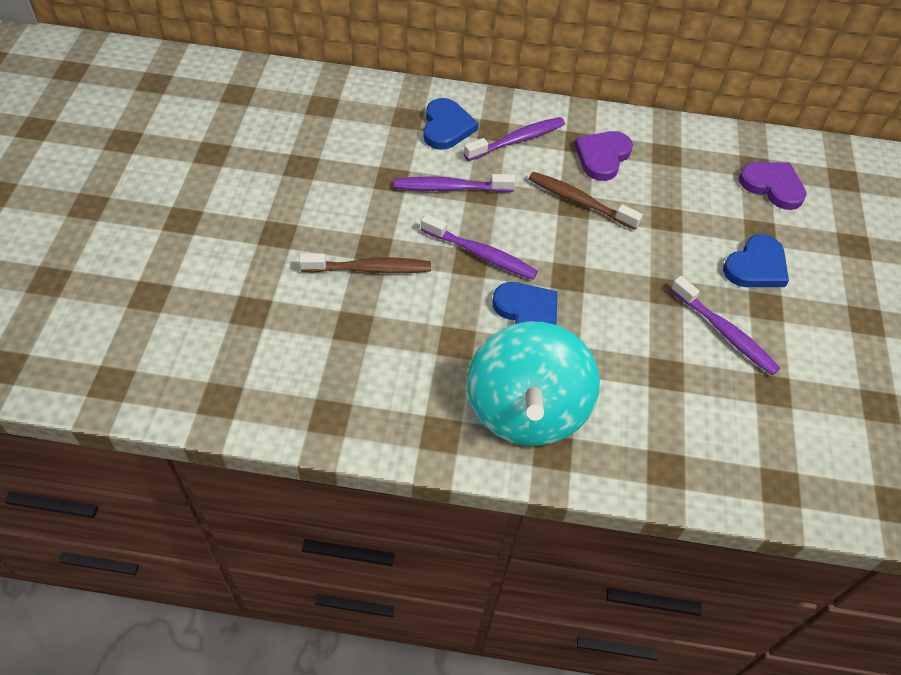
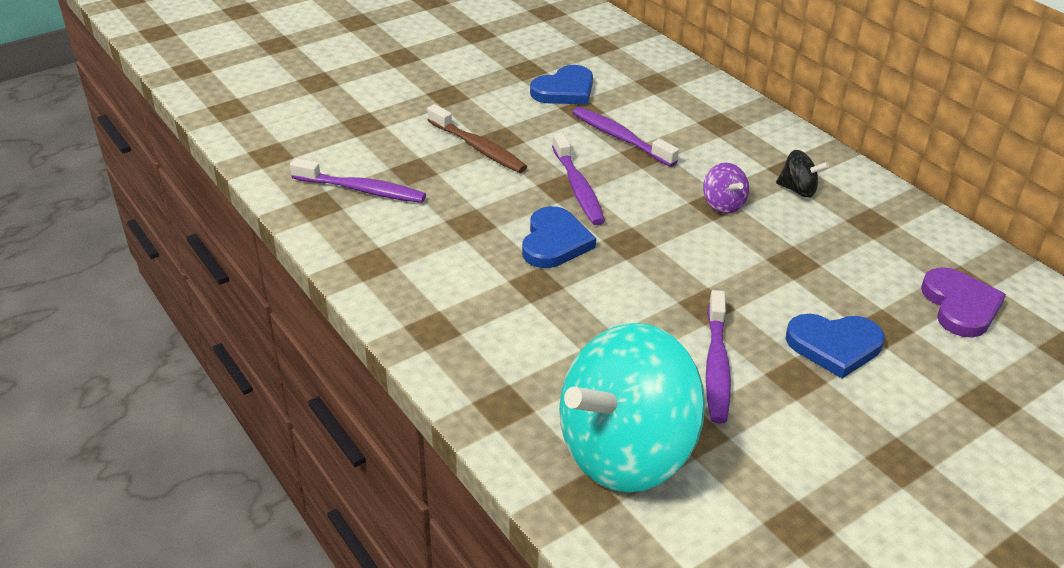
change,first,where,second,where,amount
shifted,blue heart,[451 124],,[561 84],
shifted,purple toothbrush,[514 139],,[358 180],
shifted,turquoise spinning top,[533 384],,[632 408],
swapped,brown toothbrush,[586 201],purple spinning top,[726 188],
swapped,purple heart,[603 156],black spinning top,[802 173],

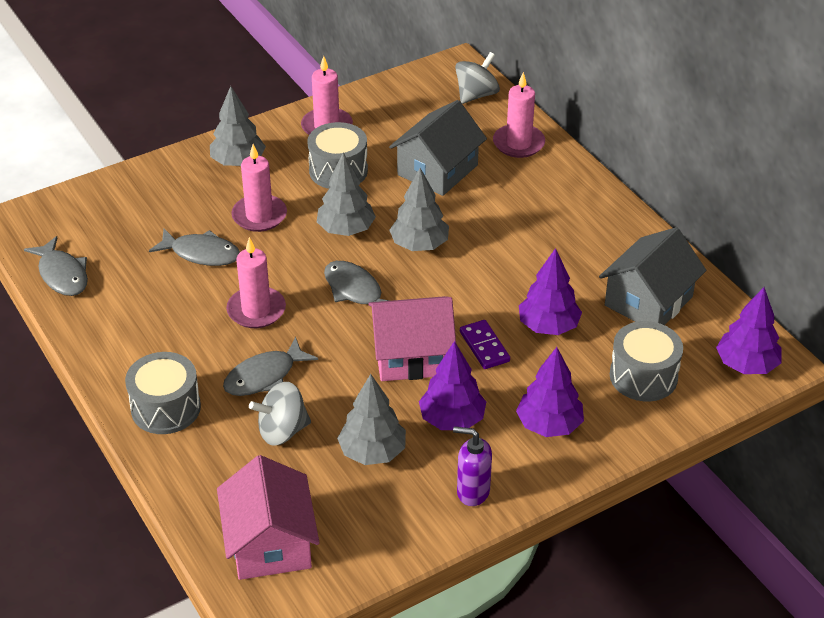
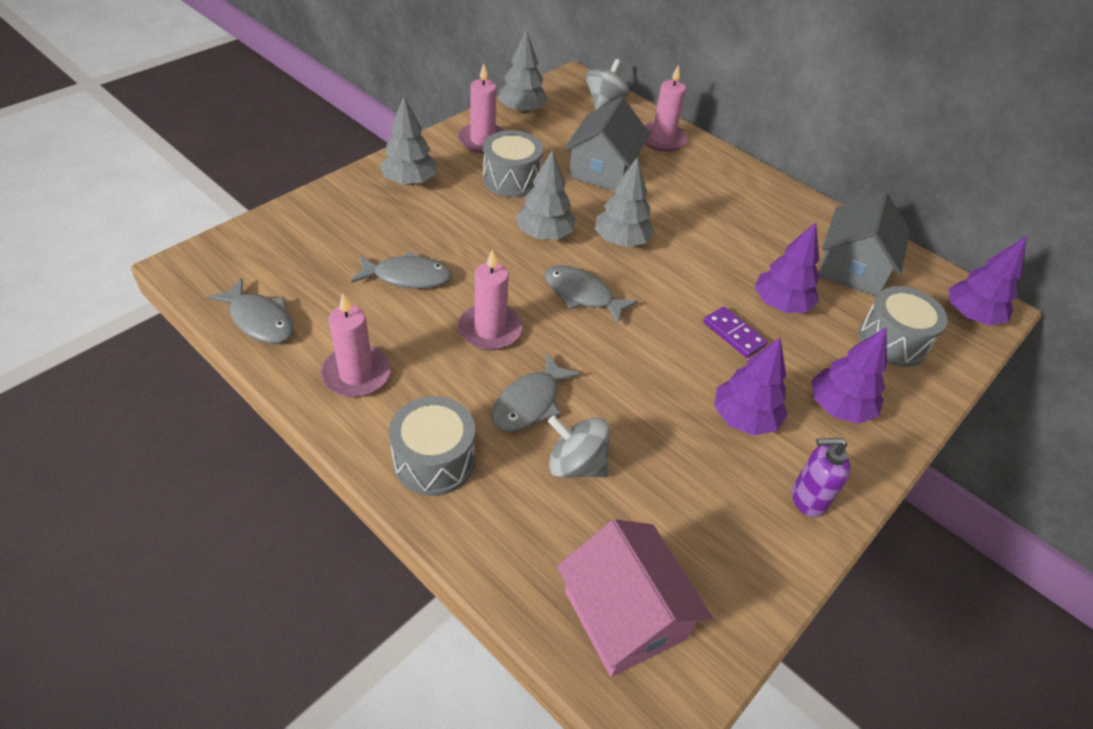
change,first,where,second,where,amount
shifted,pink candle,[259 188],,[356 345],
rotated,grey spinning top,[280 414],,[579 447],60 degrees clockwise
shifted,grey tree,[371 419],,[523 72],
gone,pink house,[412 338],,,

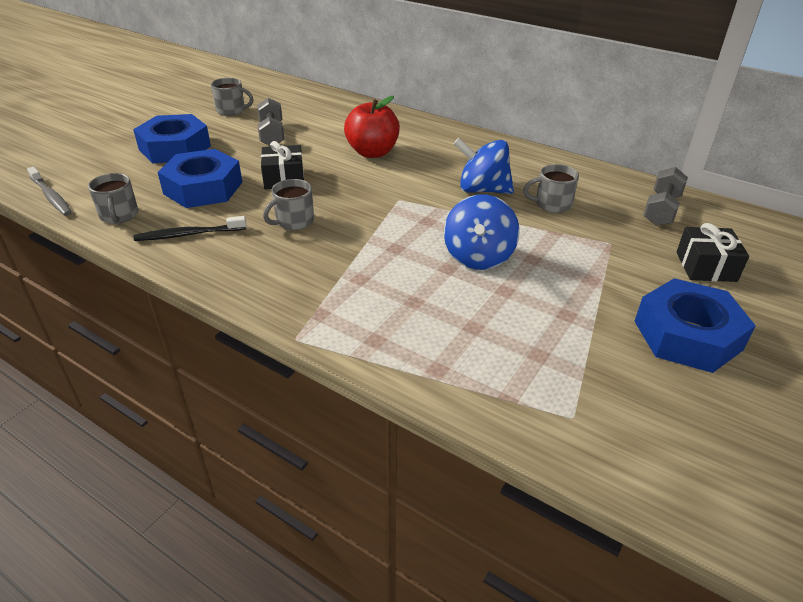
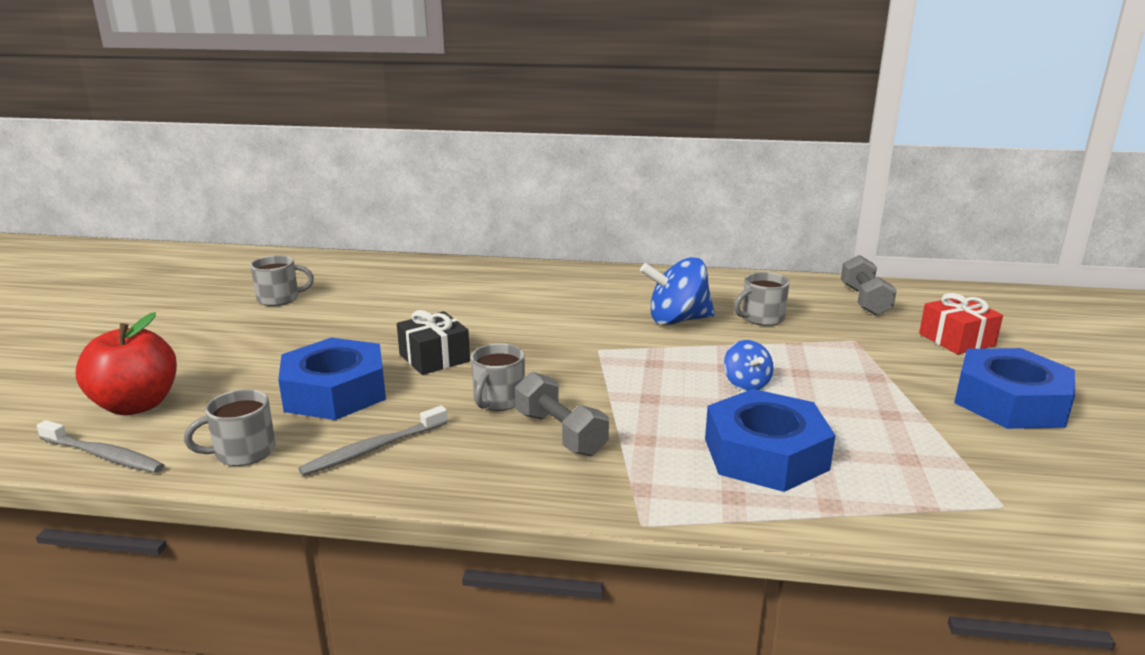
change,first,where,second,where,amount
rotated,grey mug,[113 198],,[230 427],105 degrees clockwise
shifted,blue nut,[172 138],,[770 440],
repainted,black toothbrush,[190 228],grey toothbrush,[373 441],
shifted,grey dumbbell,[270 122],,[562 414],
shifted,red apple,[372 127],,[126 363],
scaled,blue spinning top,[482 232],,[749 365],x0.58
repainted,black gift,[712 252],red gift,[961 323],

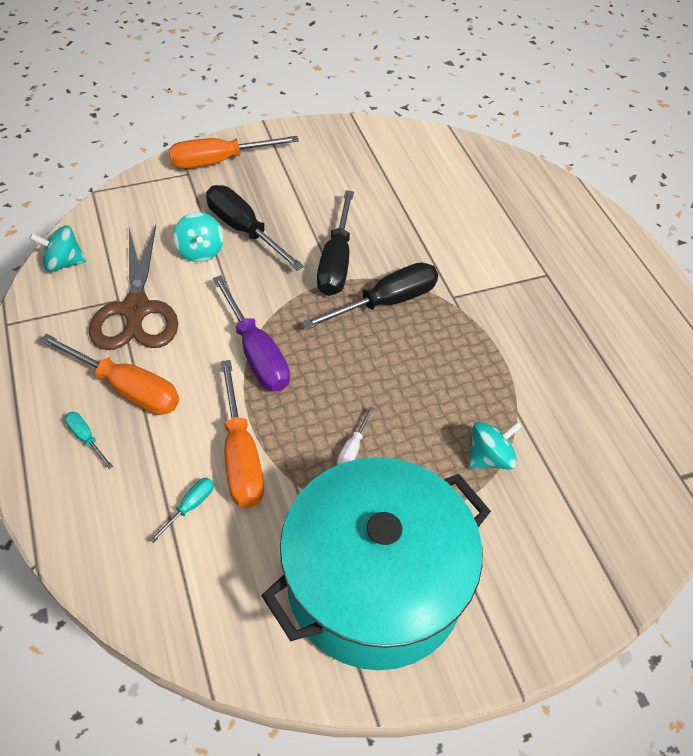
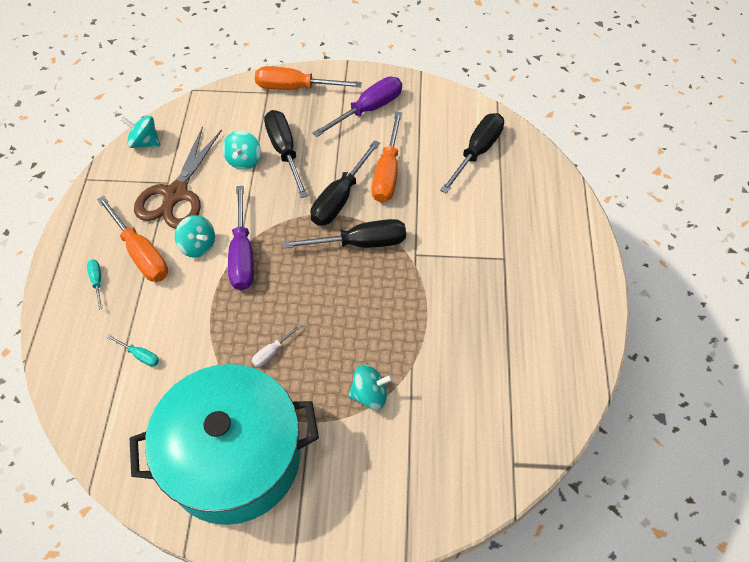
change,first,where,second,where,amount
rotated,turquoise screwdriver,[182 510],,[132 350],60 degrees clockwise
shifted,orange screwdriver,[242 434],,[387 157],
new,,,turquoise spinning top,[195 236],
new,,,purple screwdriver,[357 107],
new,,,black screwdriver,[472 153],

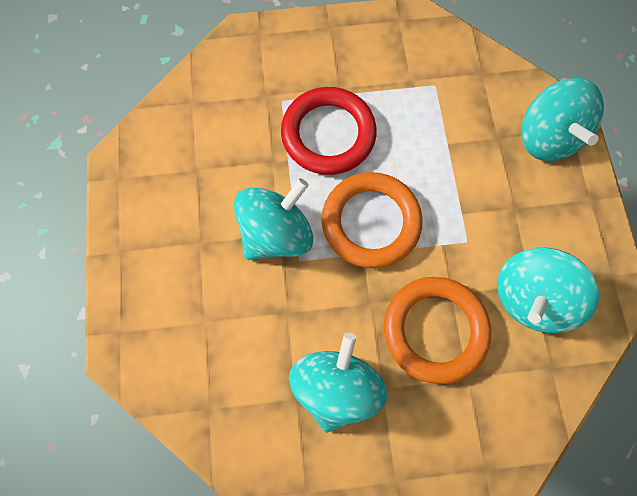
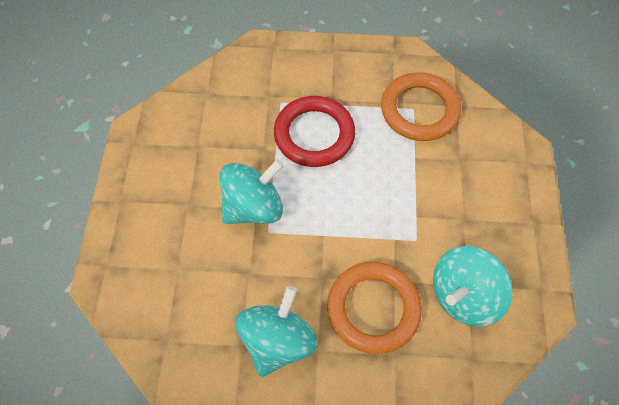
change,first,where,second,where,amount
shifted,orange ring,[372 220],,[421 106],
gone,turquoise spinning top,[562 119],,,

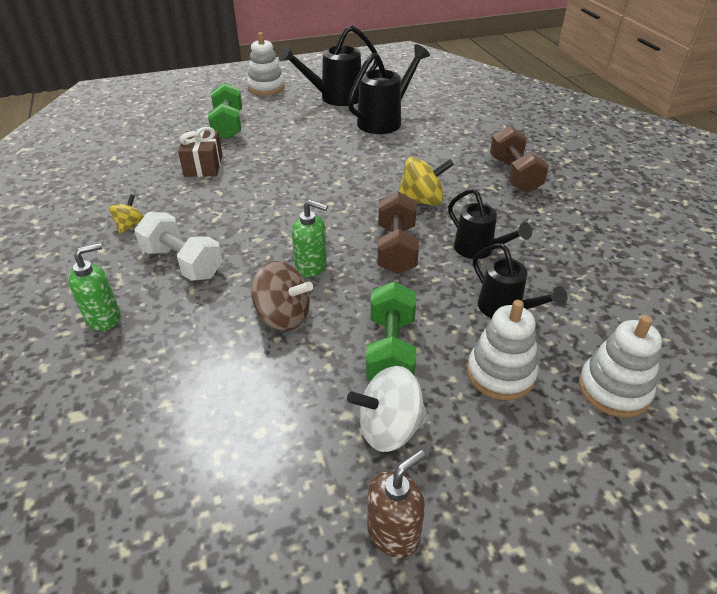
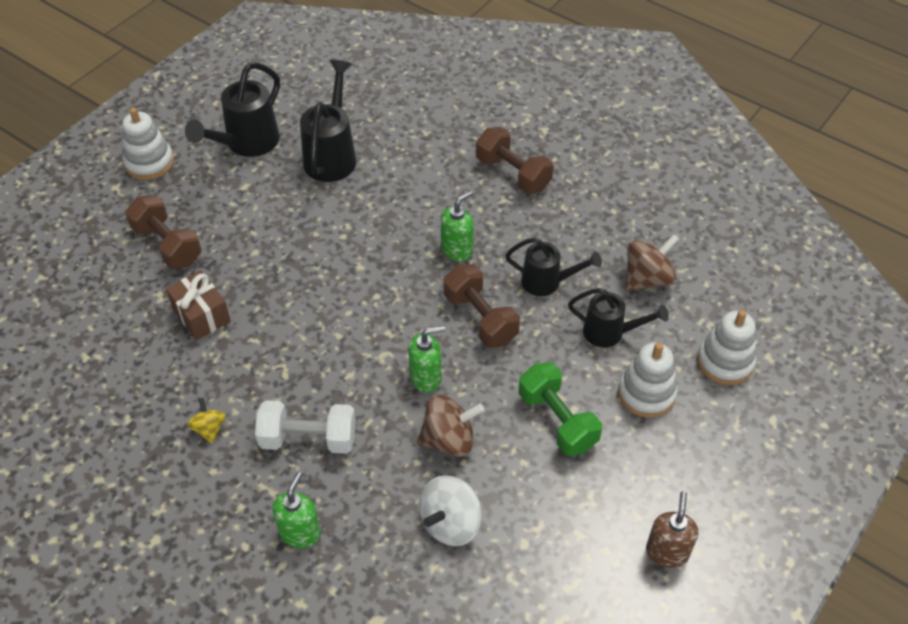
change,first,where,second,where,amount
repainted,green dumbbell,[225 111],brown dumbbell,[163 232],
shifted,white spinning top,[388 409],,[450 510],
swapped,yellow spinning top,[426 181],green soap dispenser,[457 226],
new,,,brown spinning top,[652 262],

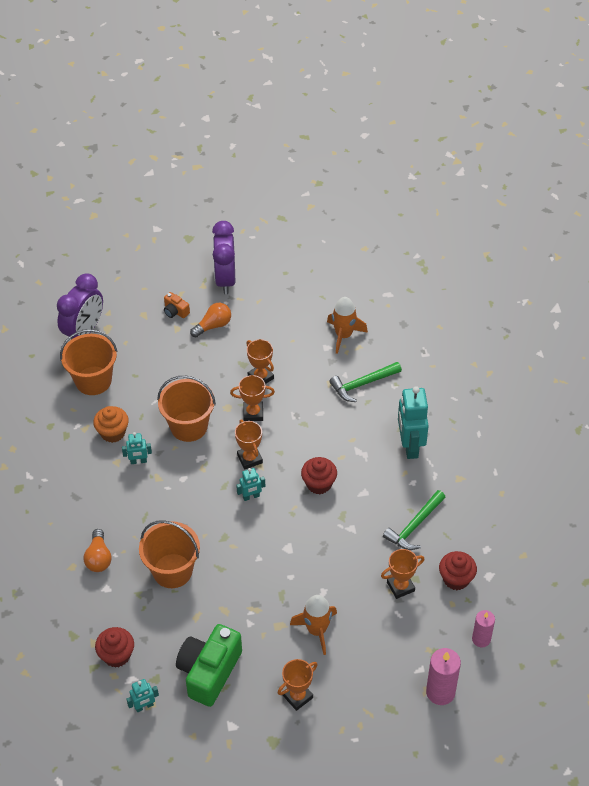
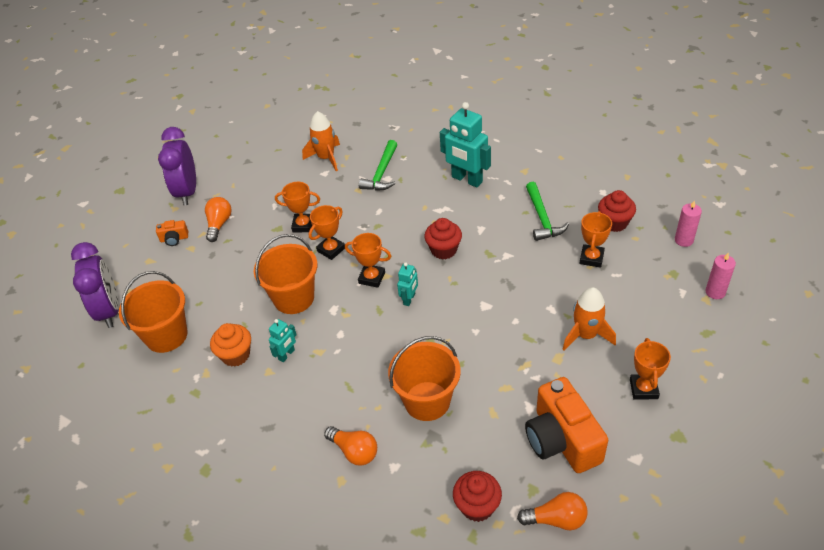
change,first,where,second,where,amount
swapped,turquoise robot,[142 695],orange light bulb,[552 511],
repainted,green camera,[209 665],orange camera,[566 425],
rotated,purple clock,[223 257],,[177 166],45 degrees clockwise
scaled,pink candle,[443 676],,[720 276],x0.66

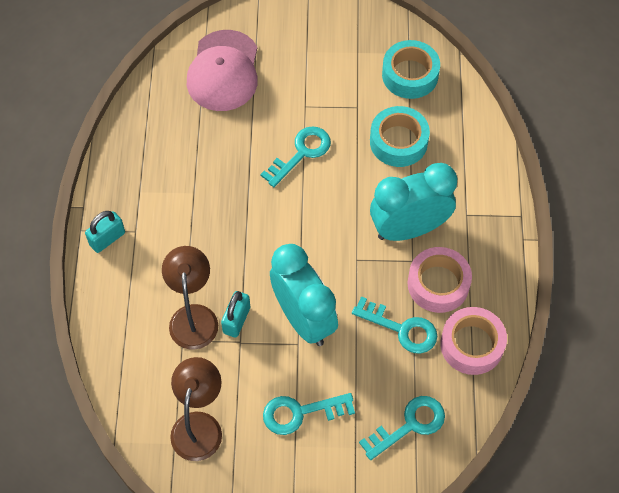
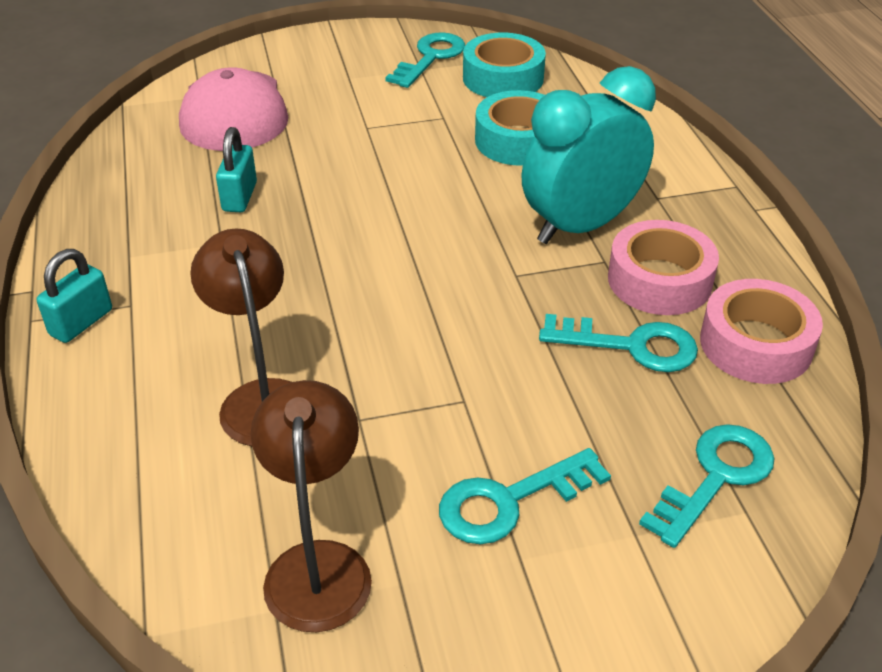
change,first,where,second,where,amount
shifted,turquoise padlock,[235 314],,[236 169],
shifted,turquoise key,[295 156],,[425 60],
gone,turquoise clock,[304 295],,,

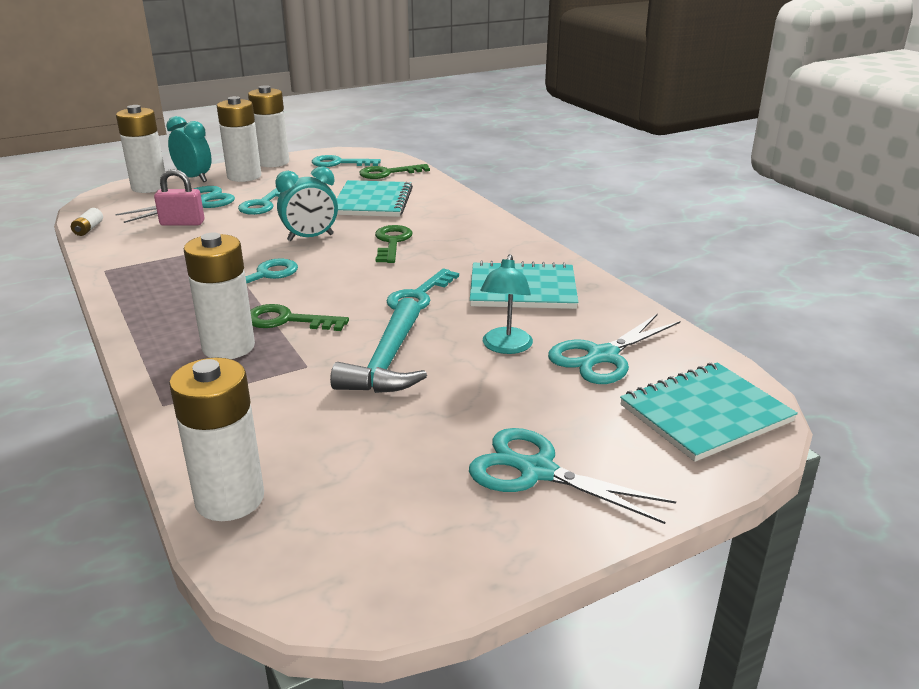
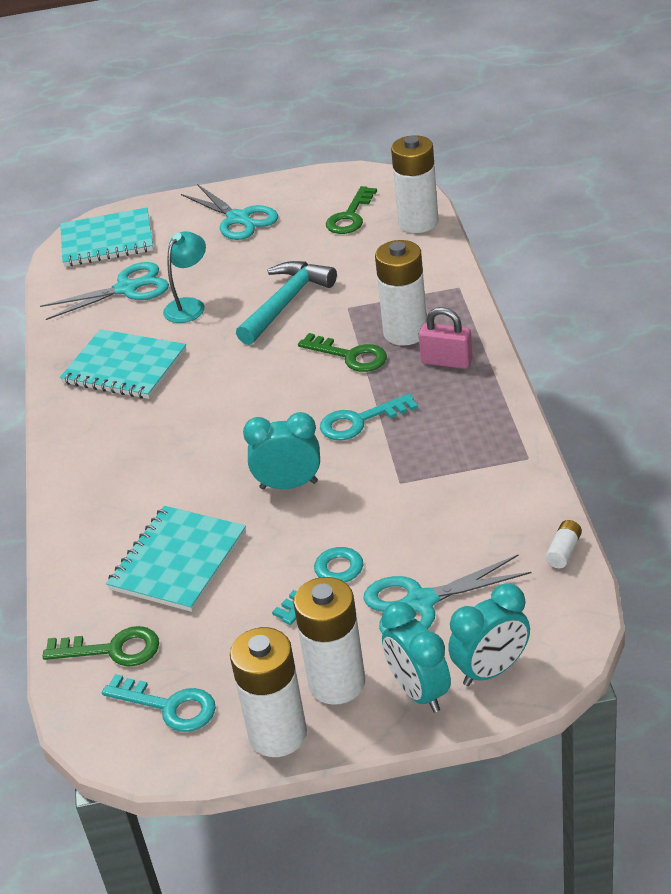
change,first,where,second,where,amount
swapped,white battery,[142 149],turquoise clock,[489 635],
shifted,pink padlock,[179 197],,[446 338],
shifted,green key,[393 244],,[351 210],
gone,turquoise key,[422 289],,,

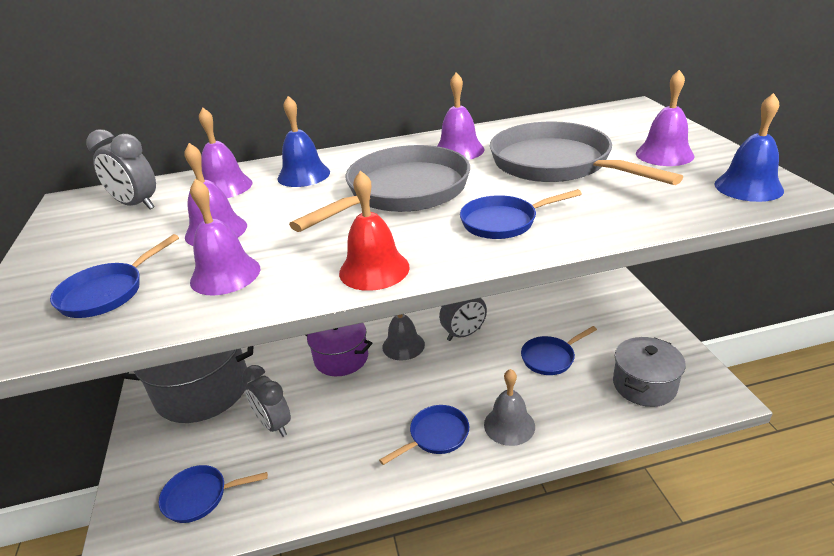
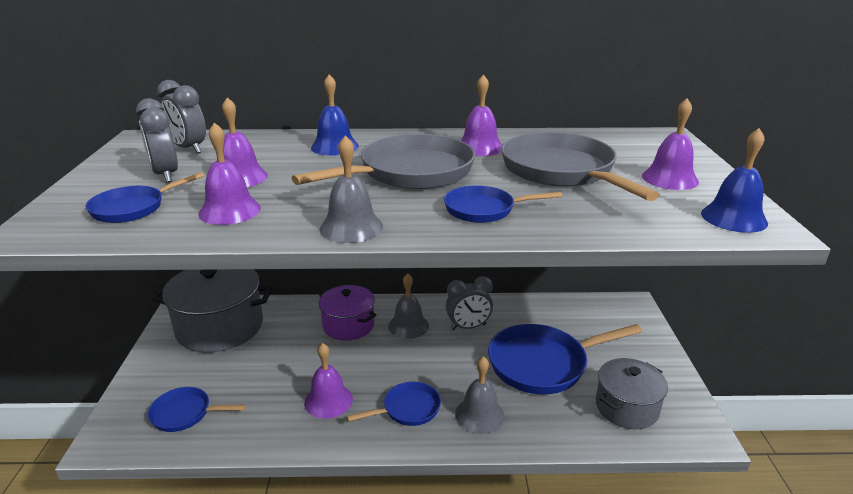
change,first,where,second,where,amount
shifted,purple bell,[226 153],,[328 381],
shifted,grey clock,[266 401],,[157 140],
repainted,red bell,[374 231],grey bell,[351 189],
scaled,blue pan,[559 350],,[565 359],x1.87

